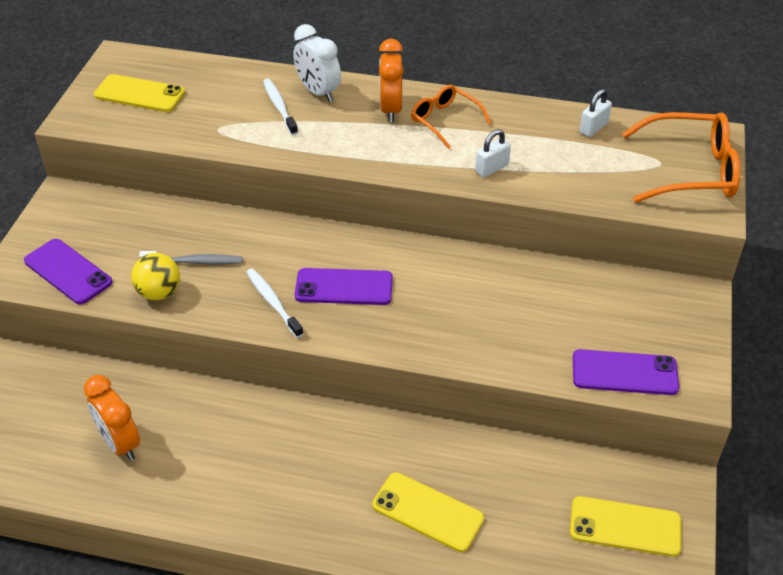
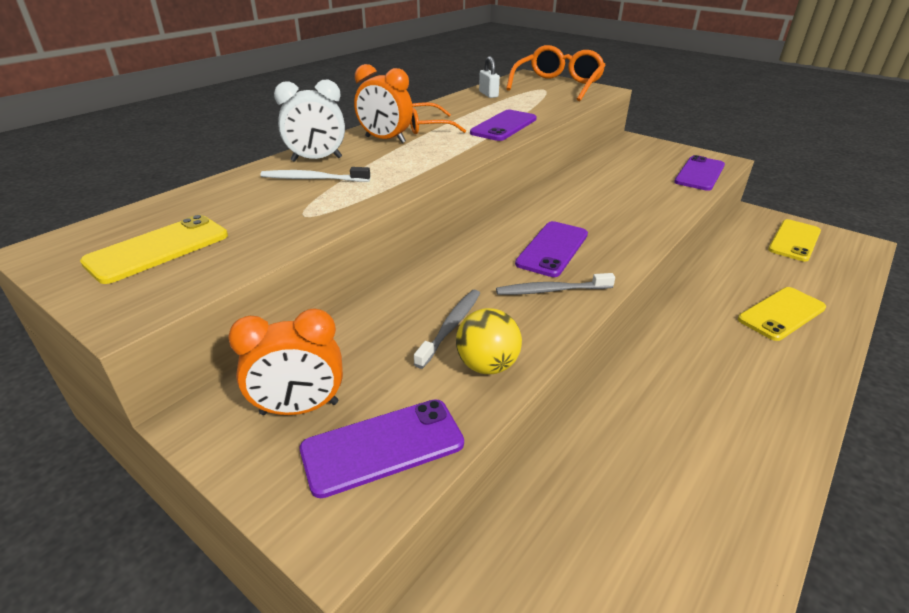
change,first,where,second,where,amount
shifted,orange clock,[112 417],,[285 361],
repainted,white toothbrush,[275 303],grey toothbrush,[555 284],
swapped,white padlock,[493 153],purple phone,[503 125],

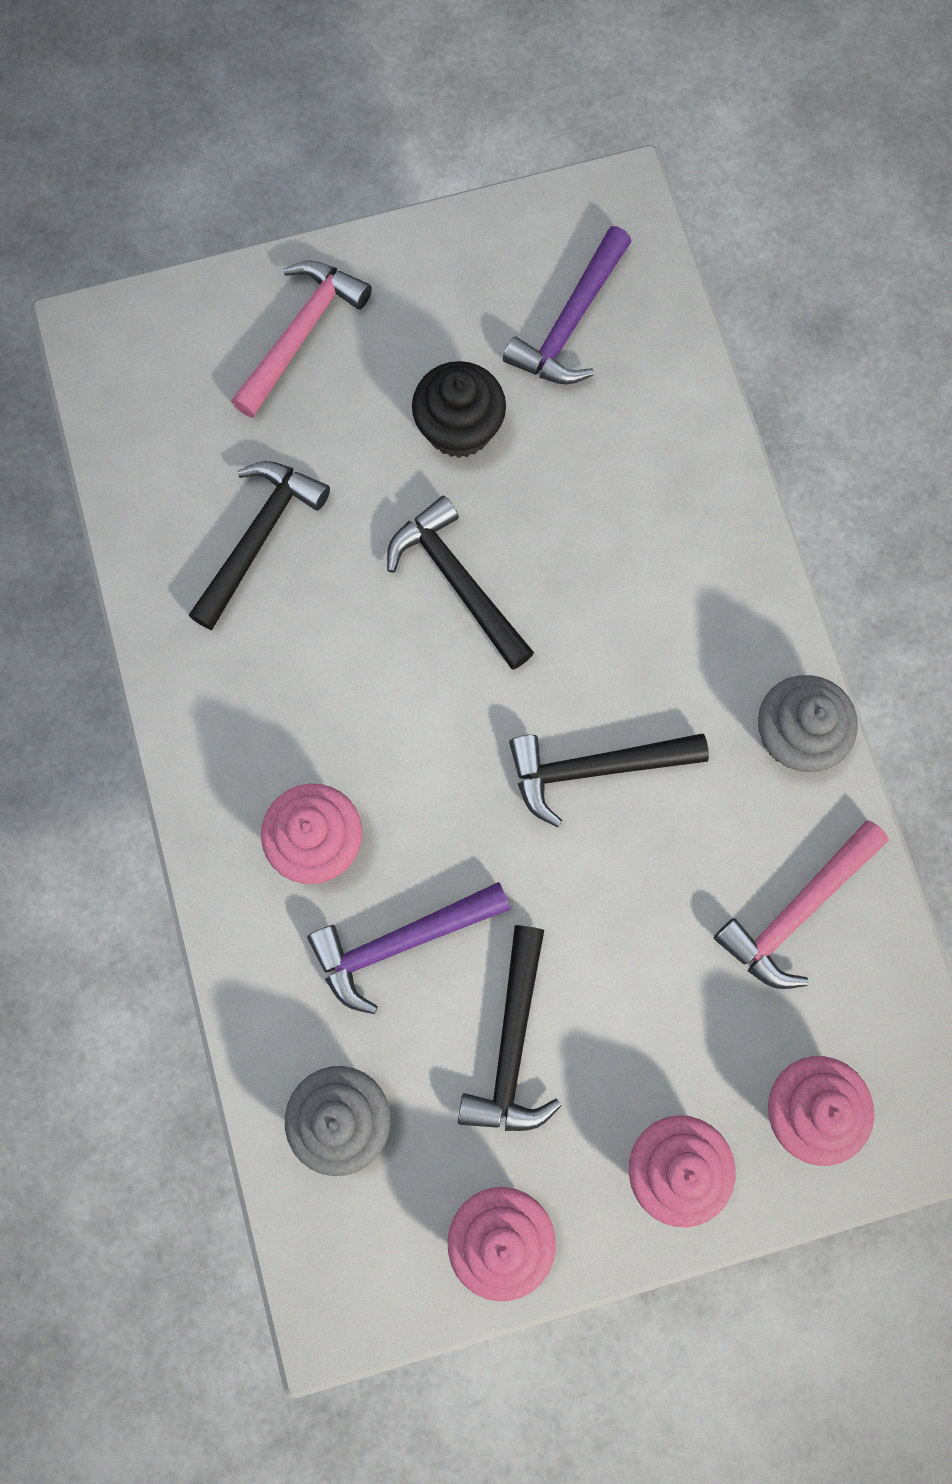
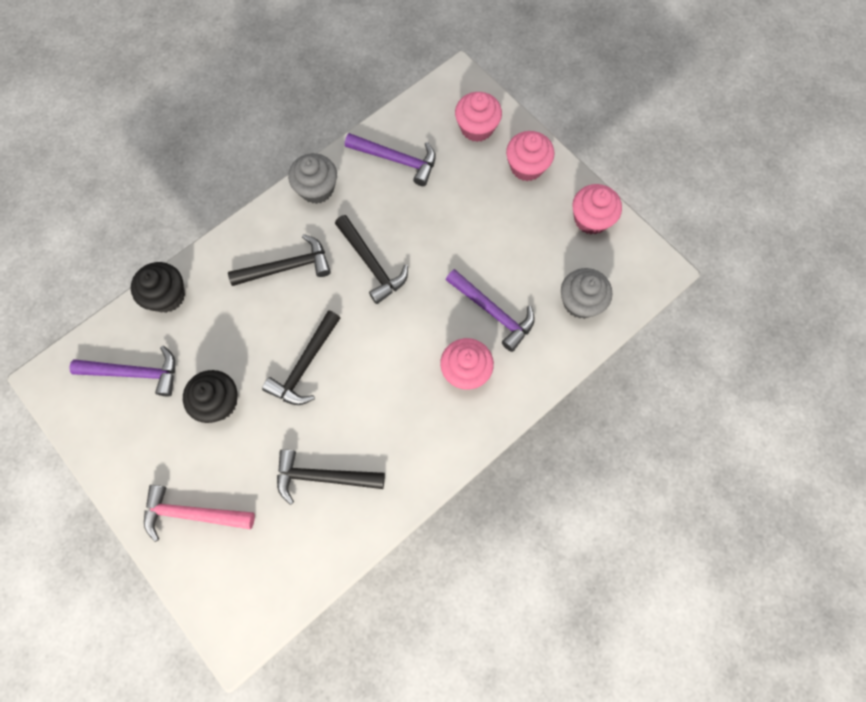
change,first,where,second,where,amount
shifted,black hammer,[510 1028],,[279 260],
repainted,pink hammer,[801 904],purple hammer,[390 159],
new,,,black cupcake,[158 287],

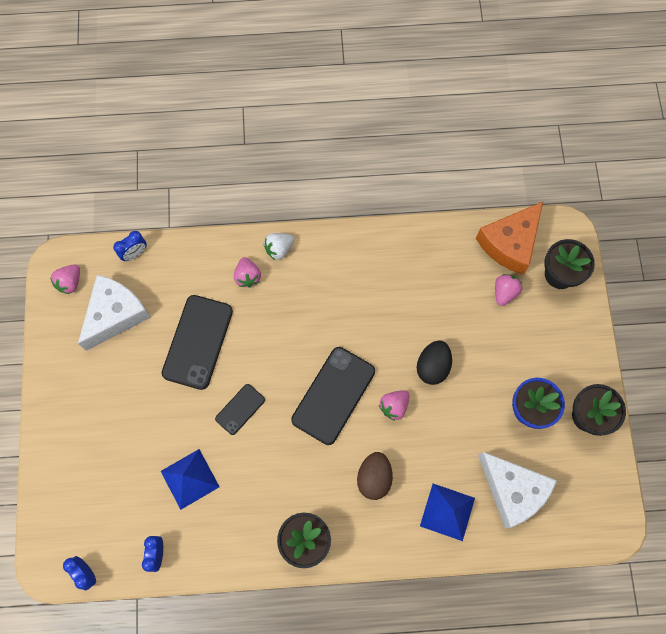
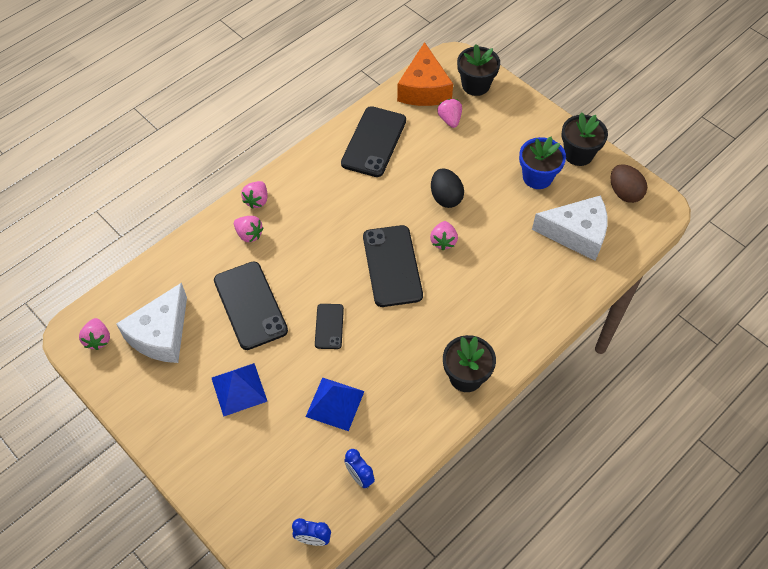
change,first,where,second,where,amount
rotated,white cheese,[114 313],,[151 323],150 degrees counterclockwise
gone,blue clock,[130 246],,,
repainted,white strawberry,[279 246],pink strawberry,[254 195],
shifted,brown egg,[375 476],,[629 183],
shifted,blue pyramid,[447 512],,[239 390],
new,,,black phone,[373 141],

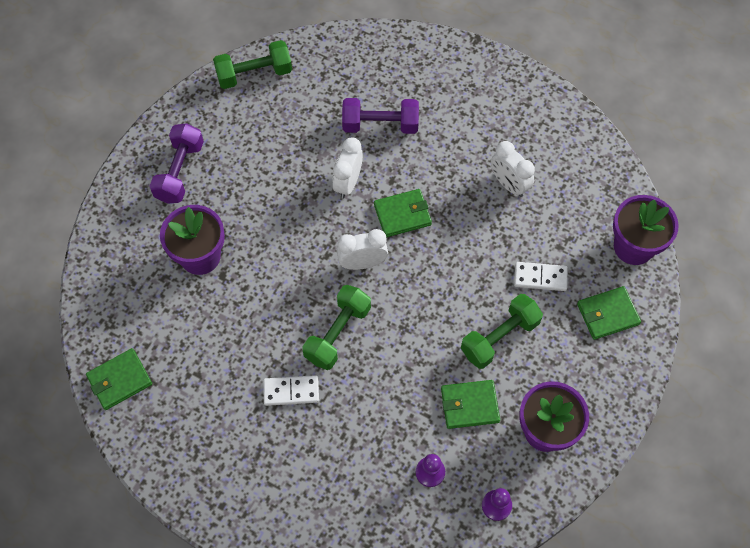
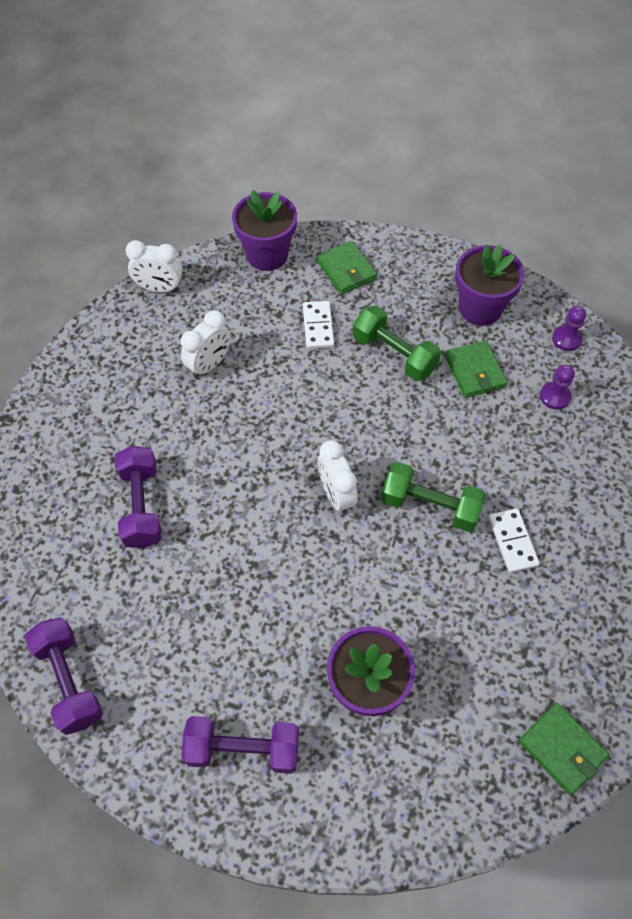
change,first,where,second,where,amount
repainted,green dumbbell,[252 64],purple dumbbell,[63 676],
shifted,white clock,[348 167],,[154 266],
gone,green wallet,[403 213],,,

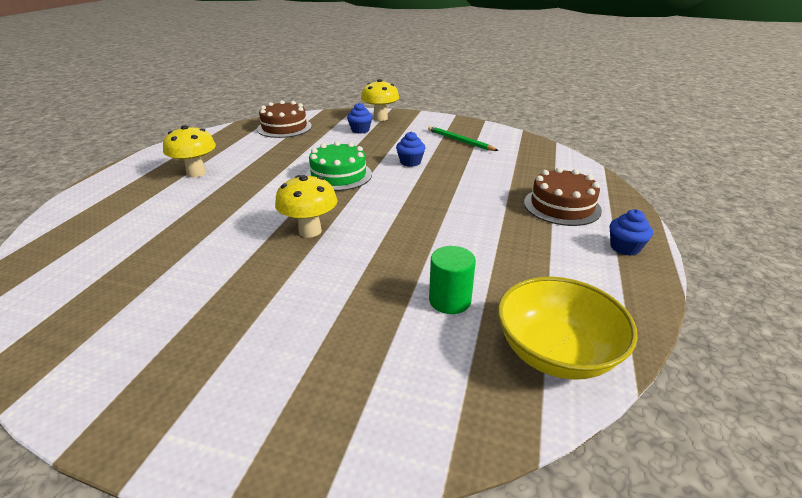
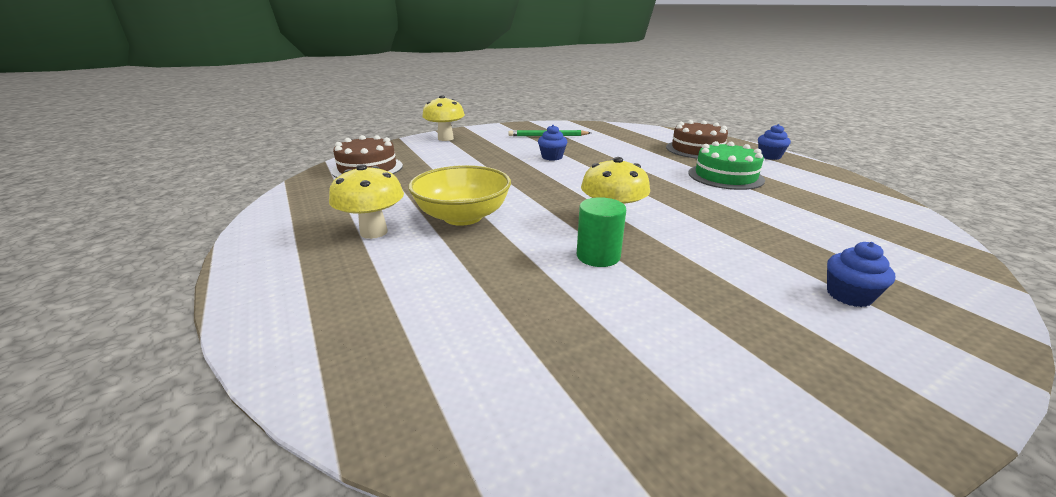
change,first,where,second,where,amount
shifted,green cake,[339 166],,[726 165],
shifted,blue cupcake,[360 118],,[861 274],
shifted,green cylinder,[452 280],,[601 232],
shifted,yellow bowl,[568 328],,[459 195],

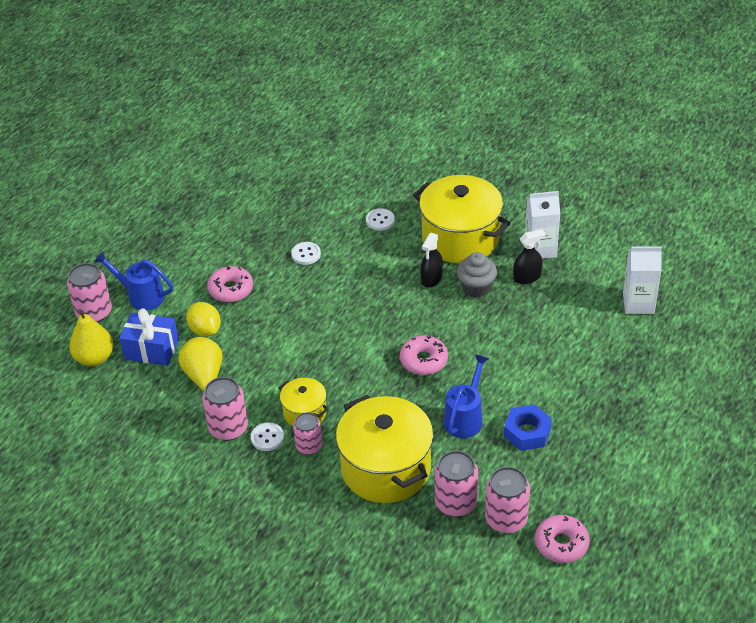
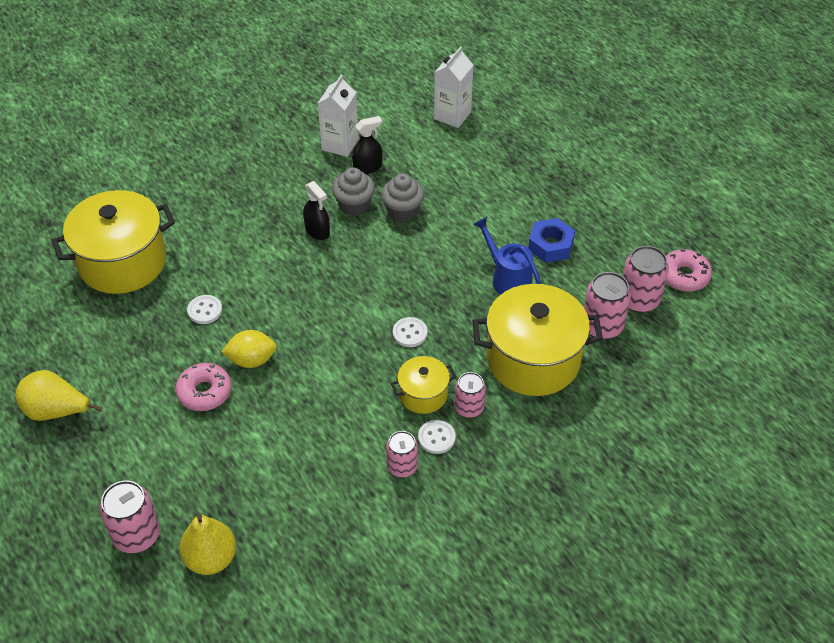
change,first,where,second,where,amount
gone,blue watering can,[133 281],,,
gone,blue gift,[149 337],,,
shifted,yellow pear,[200 364],,[58 395],
shifted,yellow lemon,[203 319],,[249 349],
scaled,pink can,[225 409],,[402 454],x0.66
shifted,white button,[380 219],,[410 332],
gone,pink donut,[424 355],,,
shifted,yellow pot,[461 219],,[113 242],
rotated,black spray bottle,[529 256],,[367 145],60 degrees clockwise
new,,,grey cupcake,[402 197],

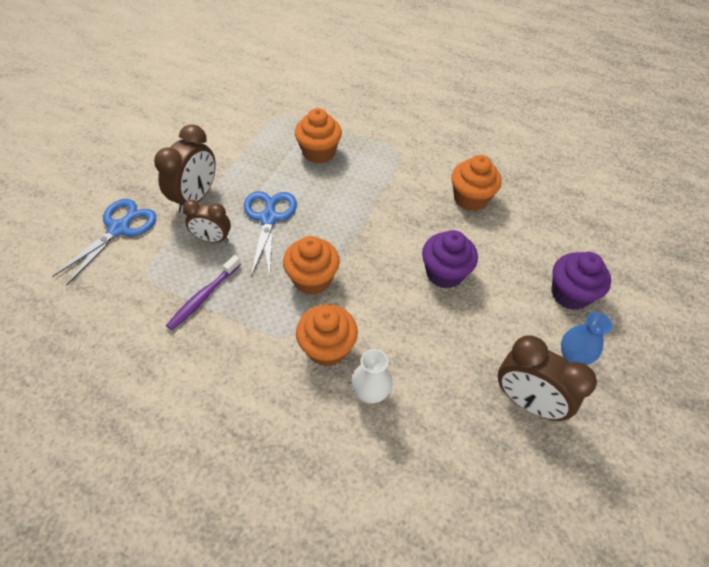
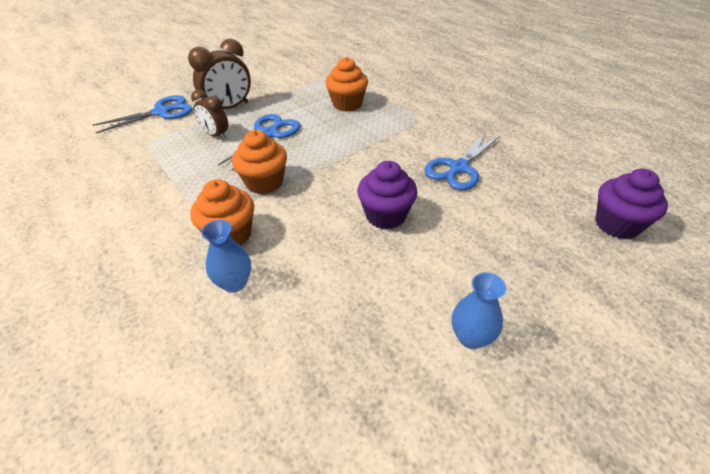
change,first,where,second,where,amount
gone,purple toothbrush,[203 292],,,
repainted,white vase,[372 376],blue vase,[226 256],
swapped,orange cupcake,[476 183],blue scissors,[462 161],
gone,brown clock,[547 378],,,
shifted,purple cupcake,[581 281],,[631 204],

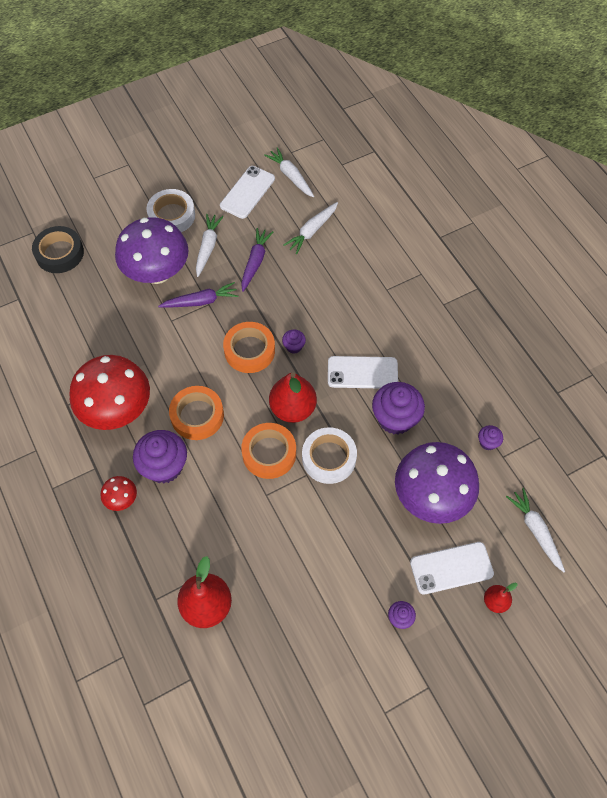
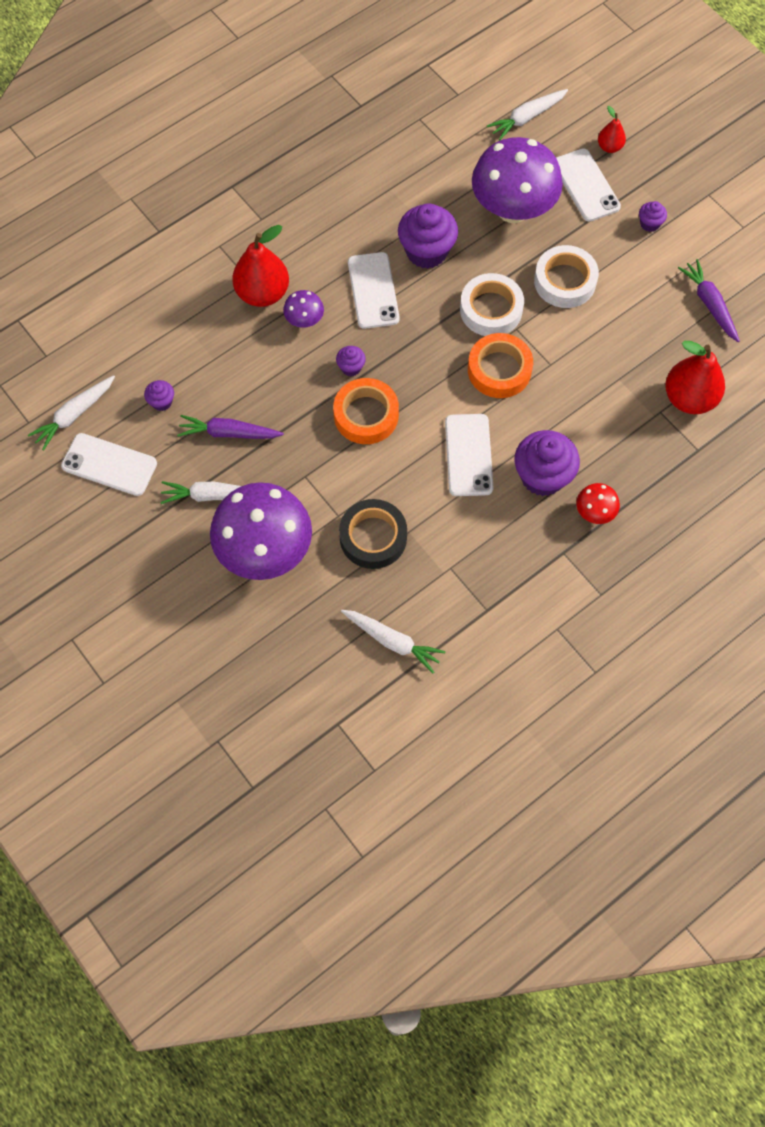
change,first,where,second,where,amount
shifted,black tape,[58 249],,[373 534],
gone,red mushroom,[109 392],,,
shifted,white tape,[170 210],,[566 276],
shifted,purple carrot,[198 295],,[709 300],
swapped,orange tape,[196 413],white phone,[469 455],
shifted,red pear,[293 397],,[260 266],
shifted,white carrot,[310 228],,[393 641],
shifted,purple cupcake,[490 437],,[159 395],
new,,,purple mushroom,[303 309],

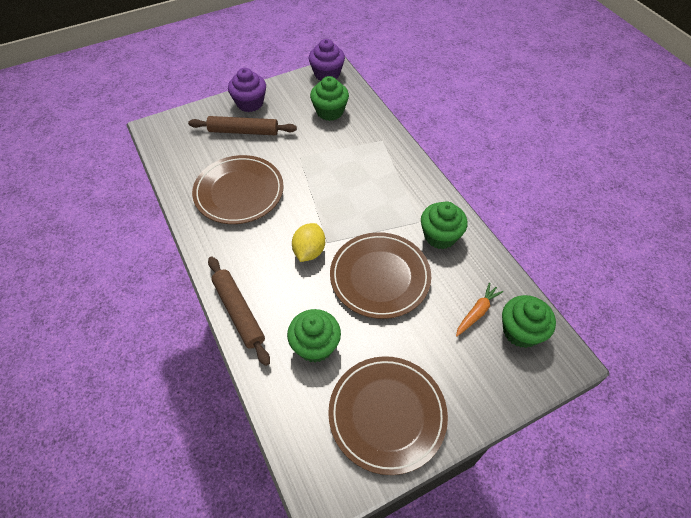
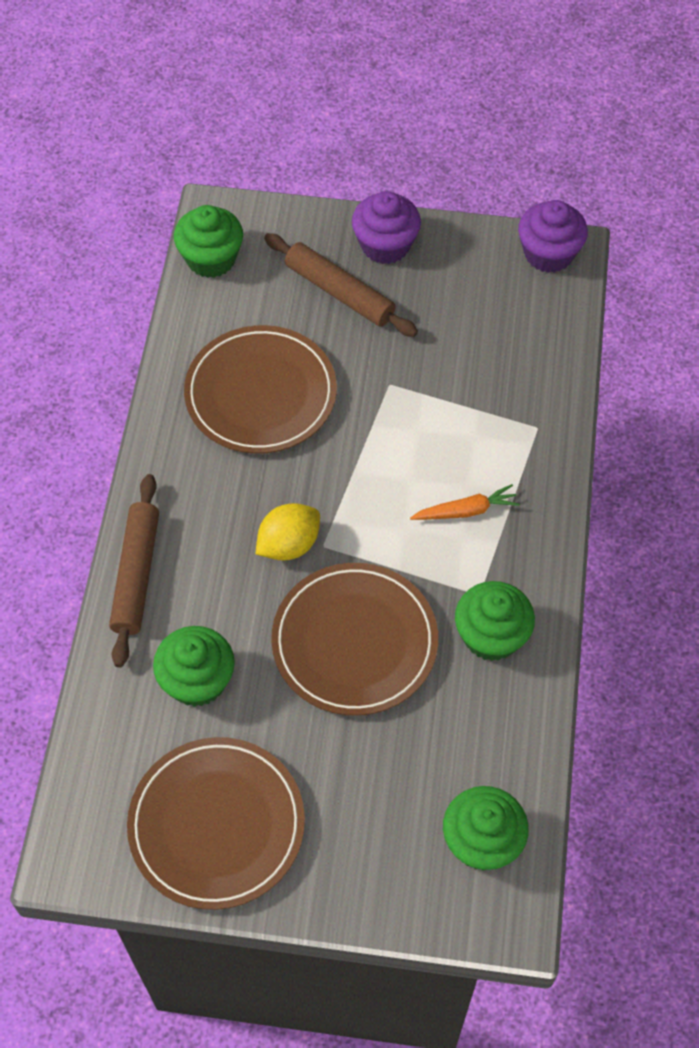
change,first,where,second,where,amount
shifted,green cupcake,[329 98],,[208 241],
shifted,orange carrot,[479 309],,[465 502],

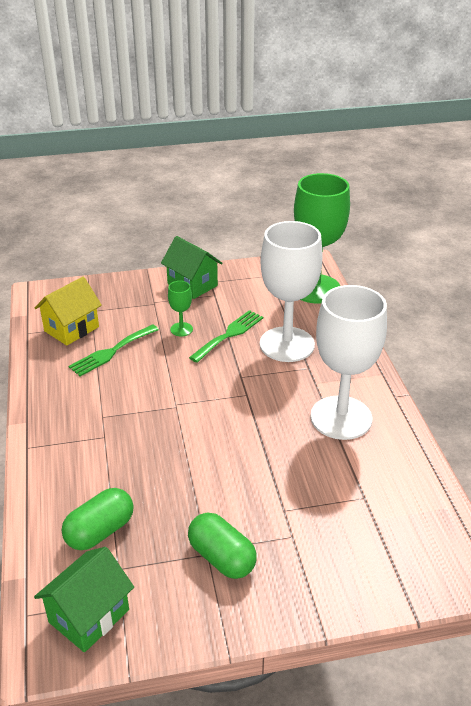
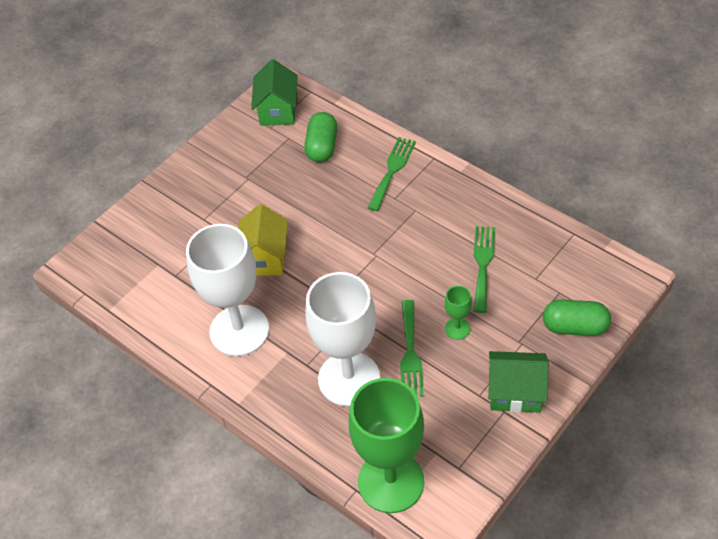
change,first,where,second,where,amount
shifted,yellow house,[68 311],,[263 240],
shifted,green capsule,[222 545],,[577 317],
new,,,green fork,[391 174],

